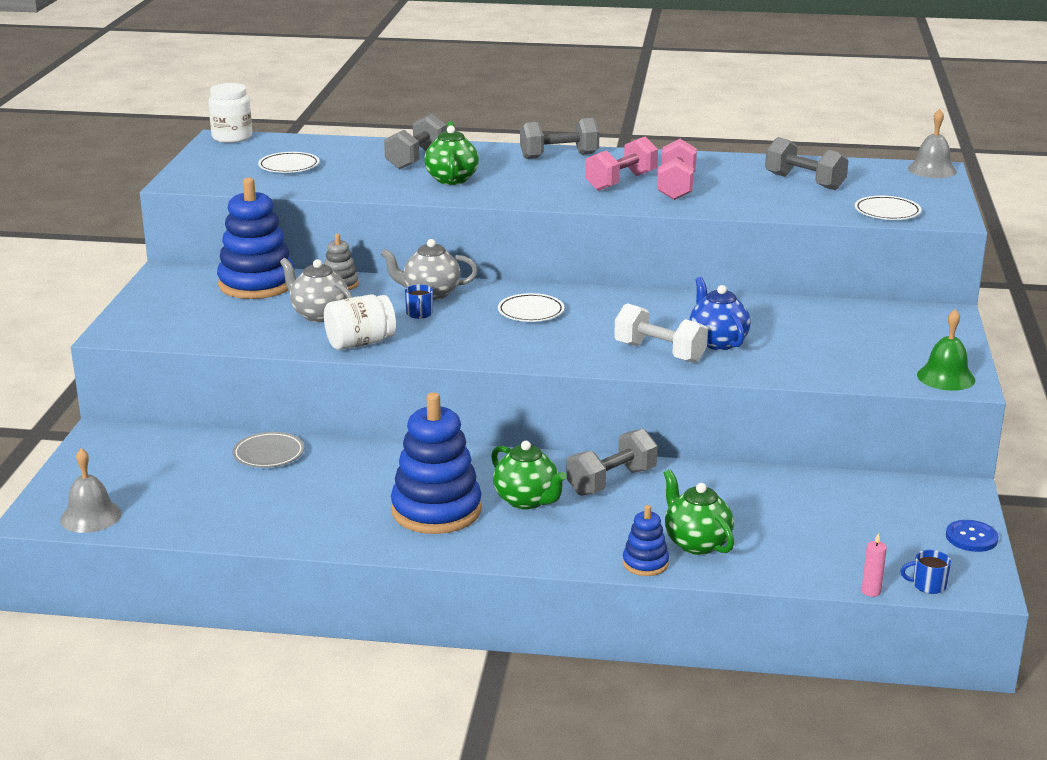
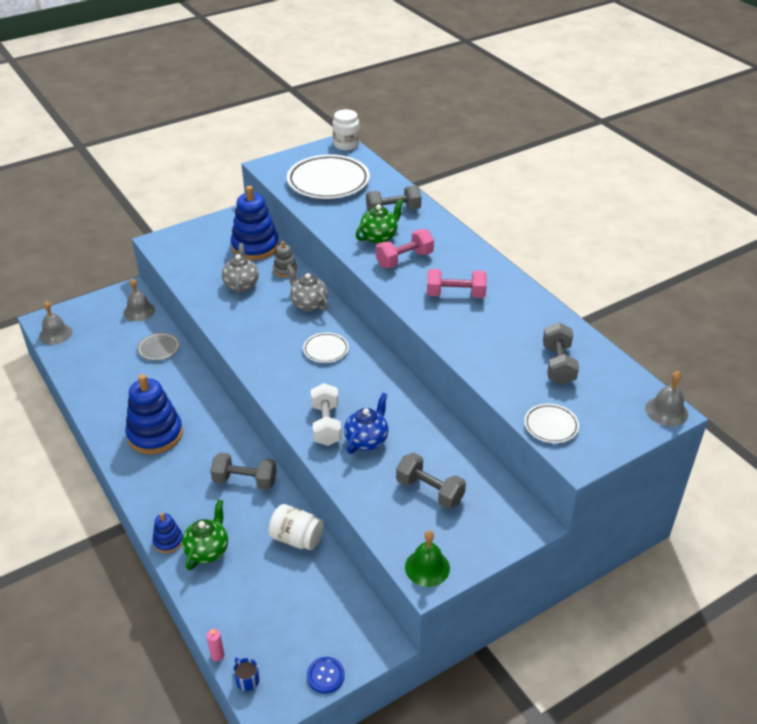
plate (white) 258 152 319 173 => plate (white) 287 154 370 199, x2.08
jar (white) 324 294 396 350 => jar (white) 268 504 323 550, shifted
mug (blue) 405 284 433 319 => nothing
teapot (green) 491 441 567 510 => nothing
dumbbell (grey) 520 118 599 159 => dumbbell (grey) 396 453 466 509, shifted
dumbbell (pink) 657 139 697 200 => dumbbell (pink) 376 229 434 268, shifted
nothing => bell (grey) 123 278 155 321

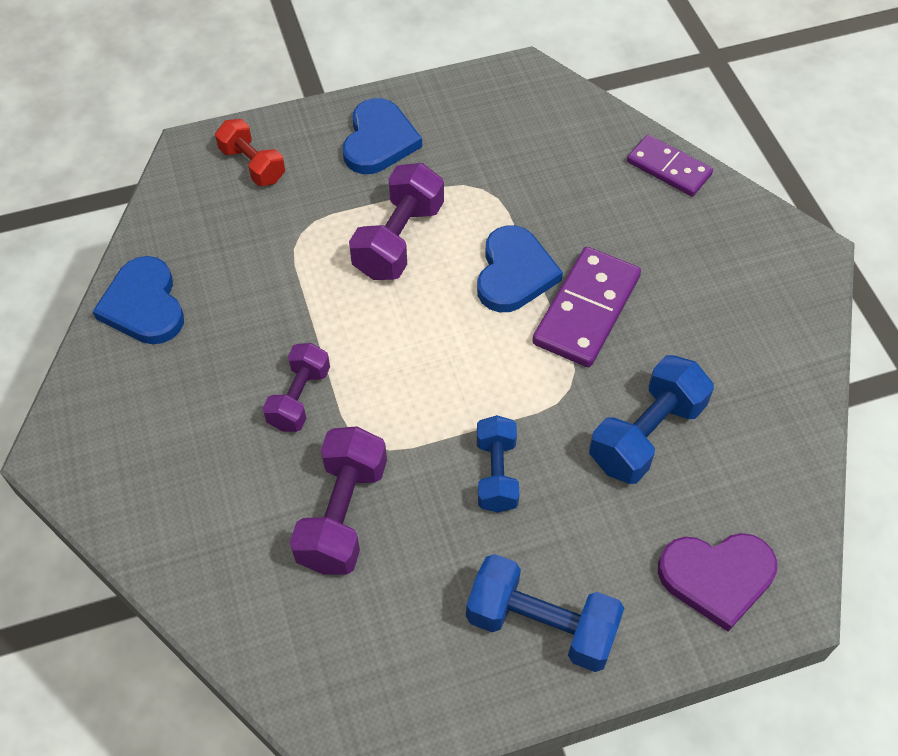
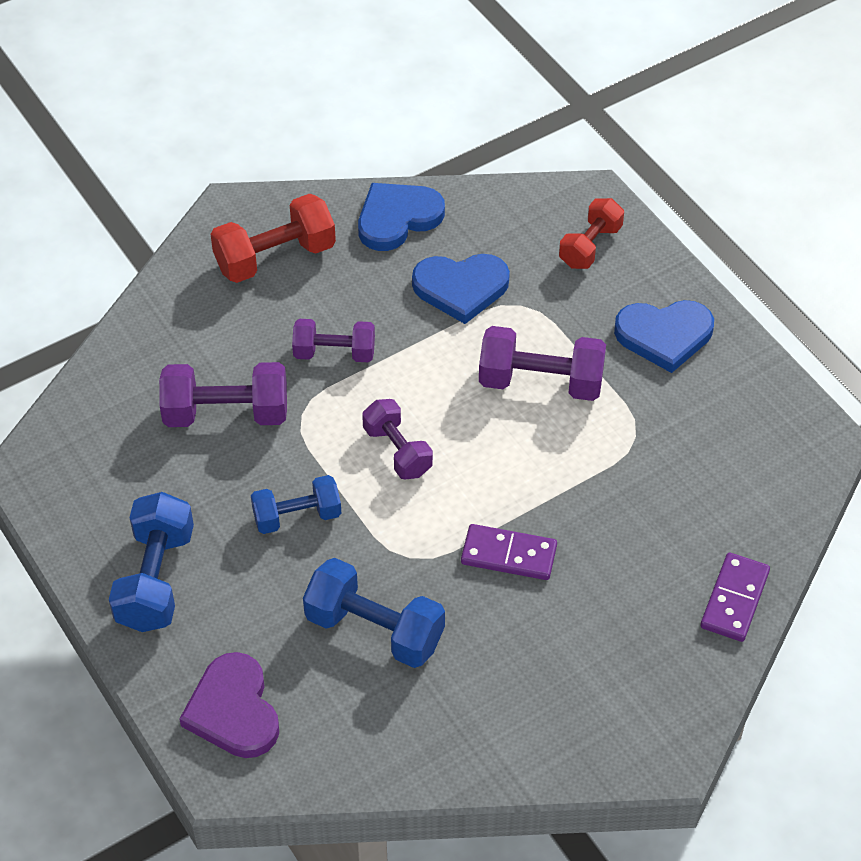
heart (blue) 477 225 563 312 => heart (blue) 412 254 510 324, shifted
domino (purple) 532 247 641 367 => domino (purple) 461 524 557 580, x0.66
nothing => dumbbell (red) 211 194 336 283
nothing => dumbbell (purple) 362 399 433 479

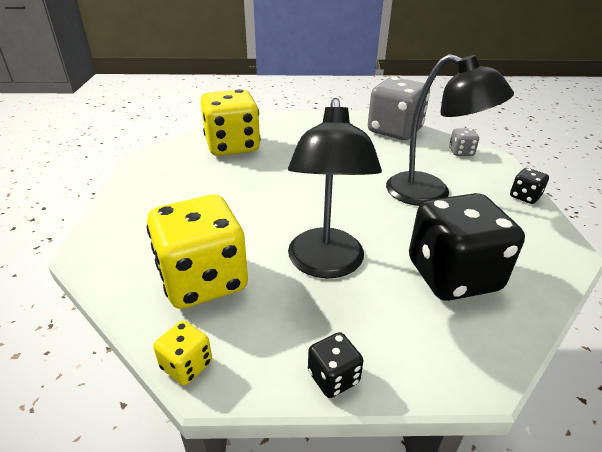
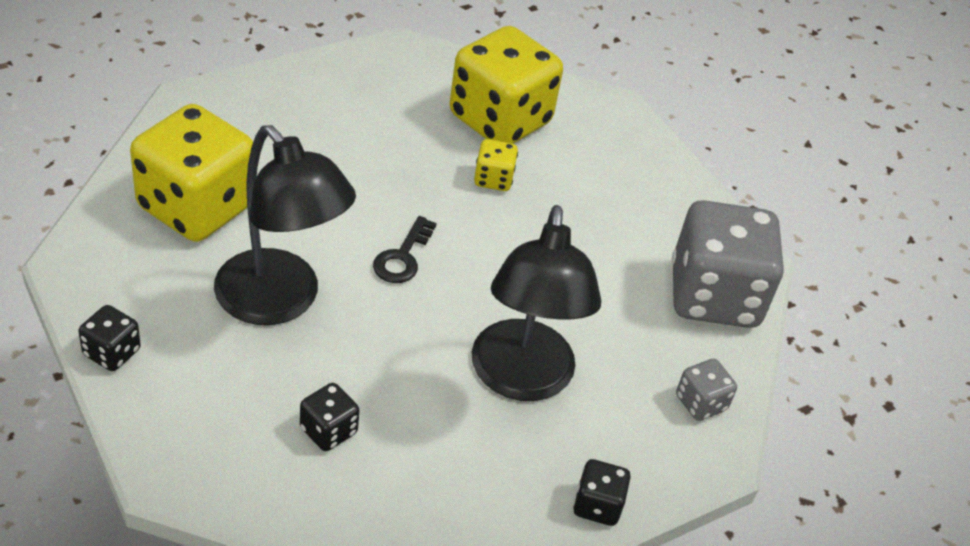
dice (yellow) 153 321 212 385 => dice (yellow) 474 139 518 191, shifted
lamp (black) 288 98 382 278 => lamp (black) 214 125 356 325, 105 degrees counterclockwise
dice (black) 409 193 525 301 => dice (black) 300 383 359 451, x0.43
nothing => key (black) 373 216 437 283

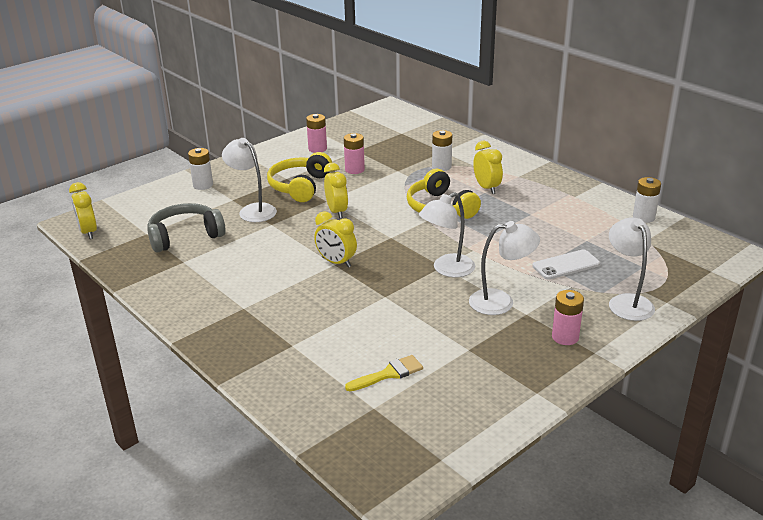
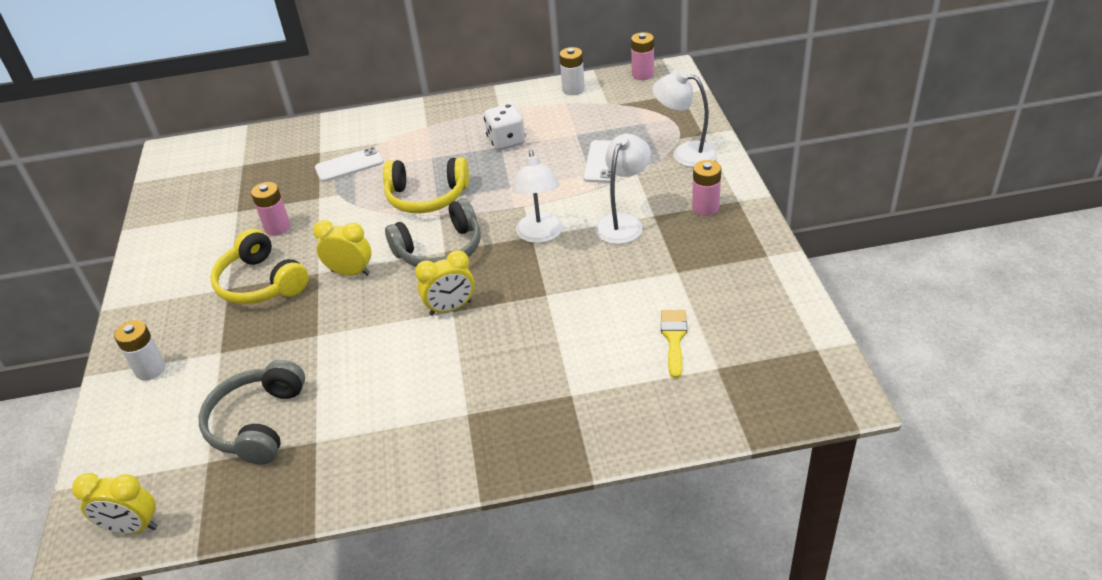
lamp (white) 222 138 277 222 => nothing
battery (pink) 306 114 327 153 => battery (pink) 631 32 654 80, shifted
battery (white) 432 130 452 171 => phone (white) 315 147 384 182
clock (yellow) 473 141 503 194 => nothing
nothing => headphones (grey) 385 198 481 267
nothing => dice (white) 484 104 525 150

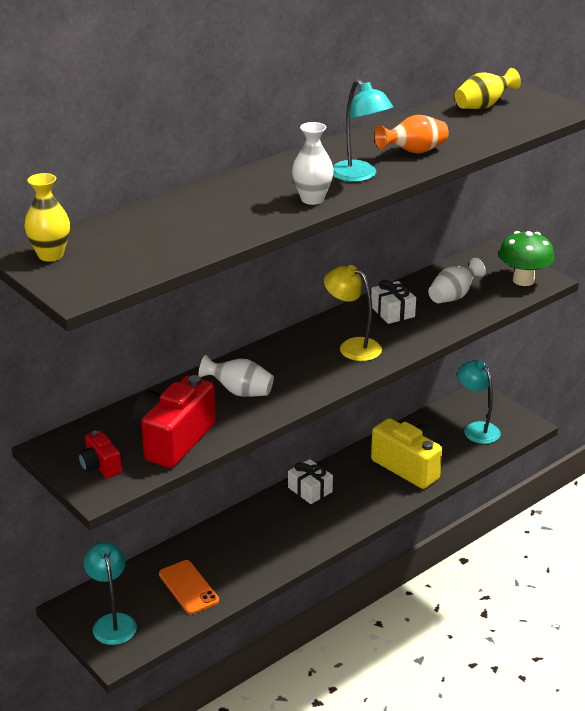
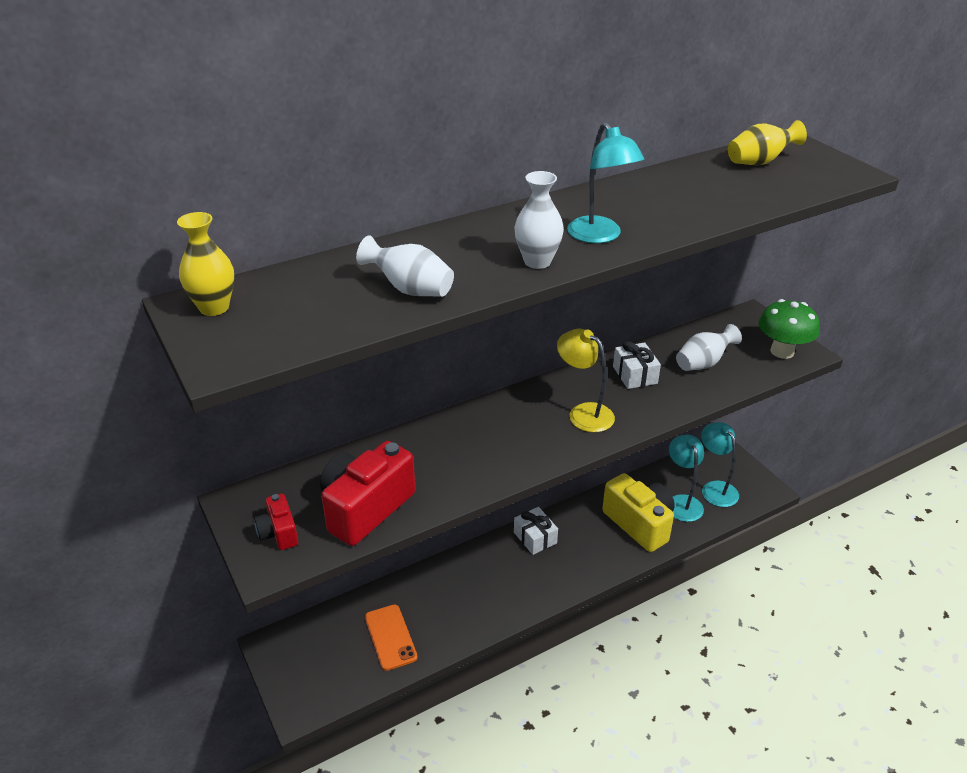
lamp (turquoise) 84 542 137 645 => lamp (turquoise) 669 435 704 522, shifted
vase (white) 199 355 274 397 => vase (white) 356 235 454 297, shifted
vase (orange) 375 115 449 154 => nothing

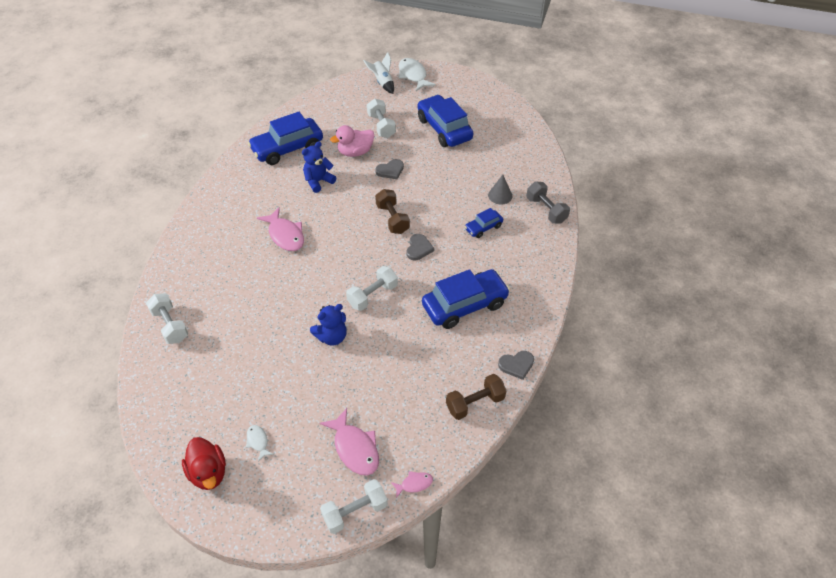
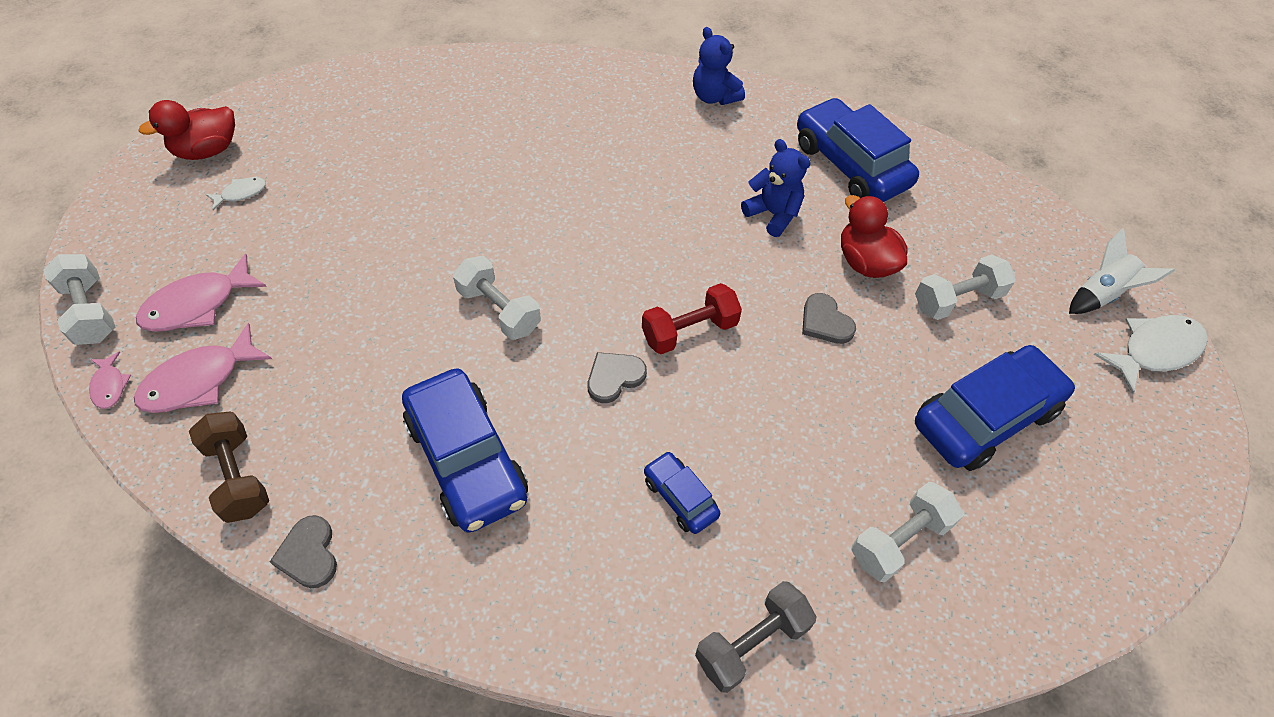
dumbbell (white) 146 293 188 344 => dumbbell (white) 852 482 963 582, shifted
fish (pink) 257 207 304 251 => fish (pink) 134 323 272 413, shifted
teddy bear (blue) 310 304 347 346 => teddy bear (blue) 693 27 745 105, shifted
duck (pink) 330 125 374 157 => duck (red) 841 195 907 278
dumbbell (brown) 375 189 410 234 => dumbbell (red) 642 283 742 354
heart (grey) 406 234 434 260 => heart (grey) 588 352 647 403, 135 degrees clockwise
cone (grey) 488 175 512 205 => nothing

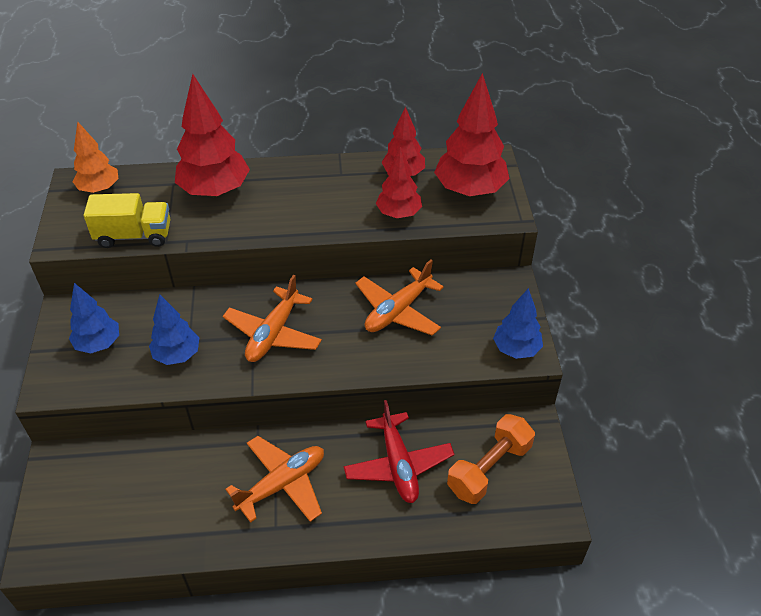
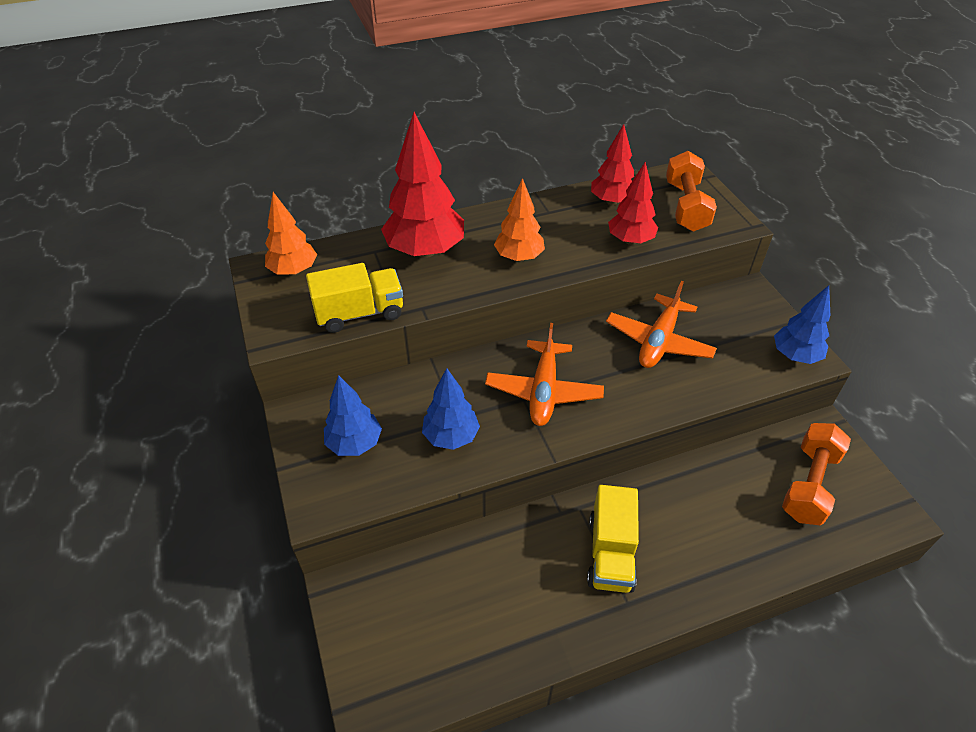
plane (orange) 225 436 324 523 => truck (yellow) 587 485 639 593
plane (red) 344 400 454 503 => nothing
tree (red) 434 73 509 197 => dumbbell (orange) 666 151 717 232
nothing => tree (orange) 494 178 545 262

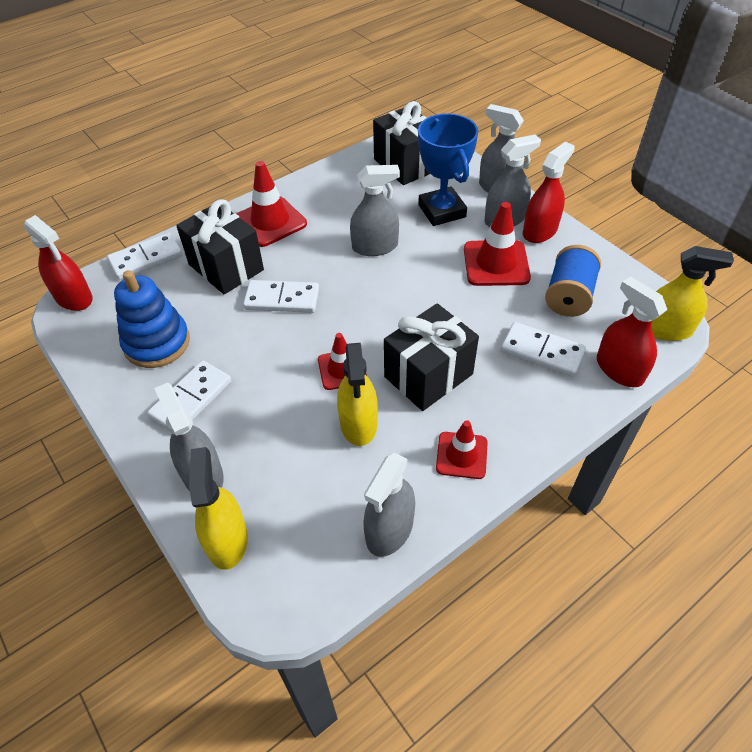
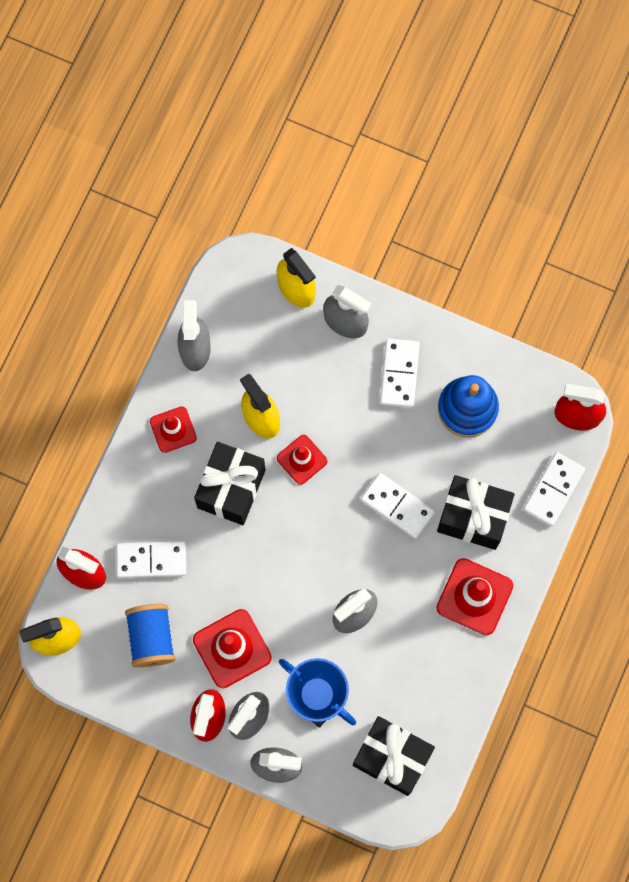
domino (white) 243 280 319 313 => domino (white) 361 473 435 539, 60 degrees clockwise

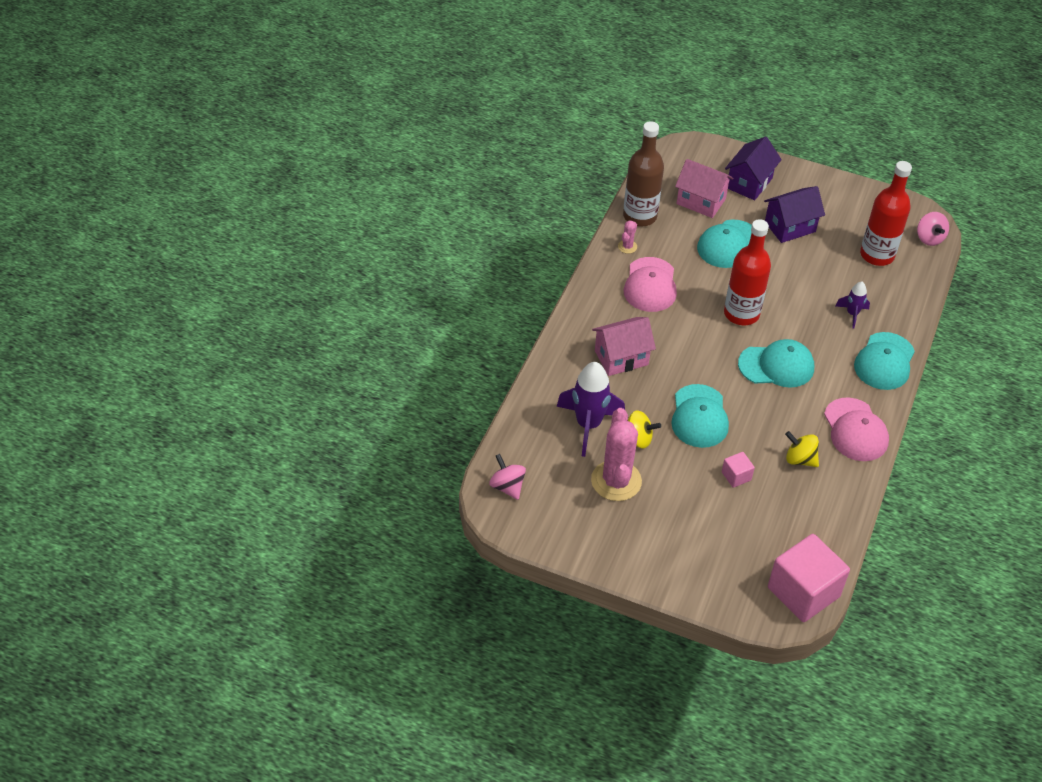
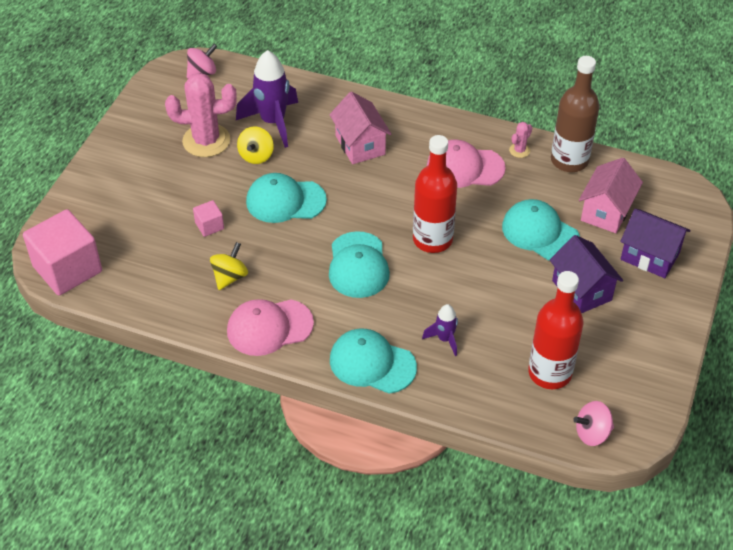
cactus (pink) 618 221 637 254 => cactus (pink) 509 122 533 158, 75 degrees counterclockwise

